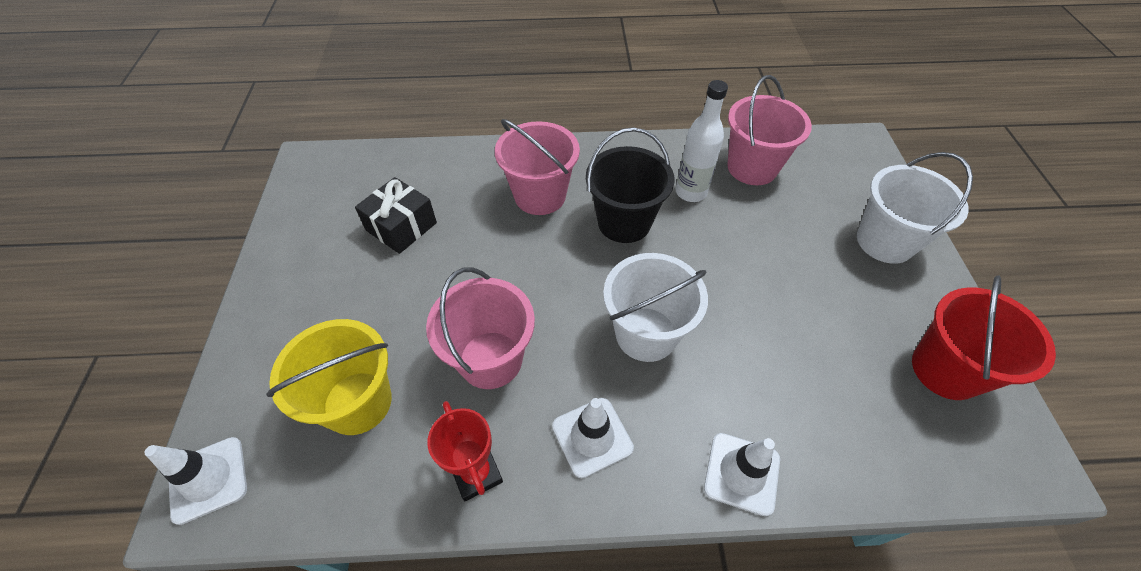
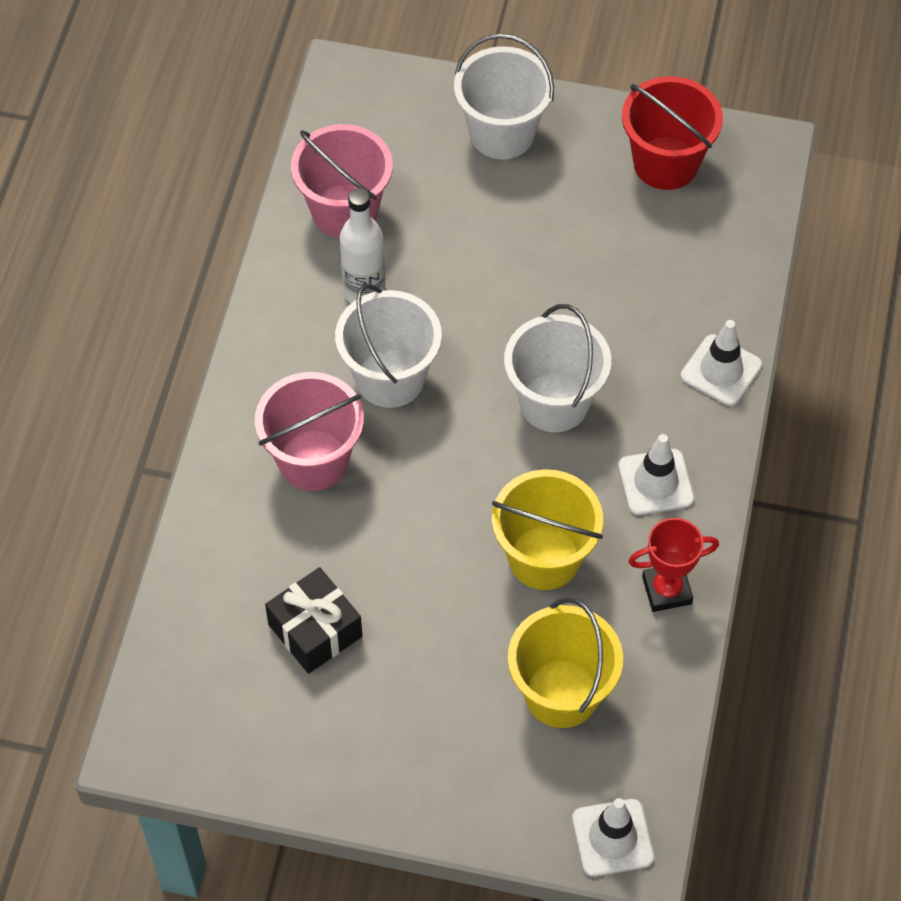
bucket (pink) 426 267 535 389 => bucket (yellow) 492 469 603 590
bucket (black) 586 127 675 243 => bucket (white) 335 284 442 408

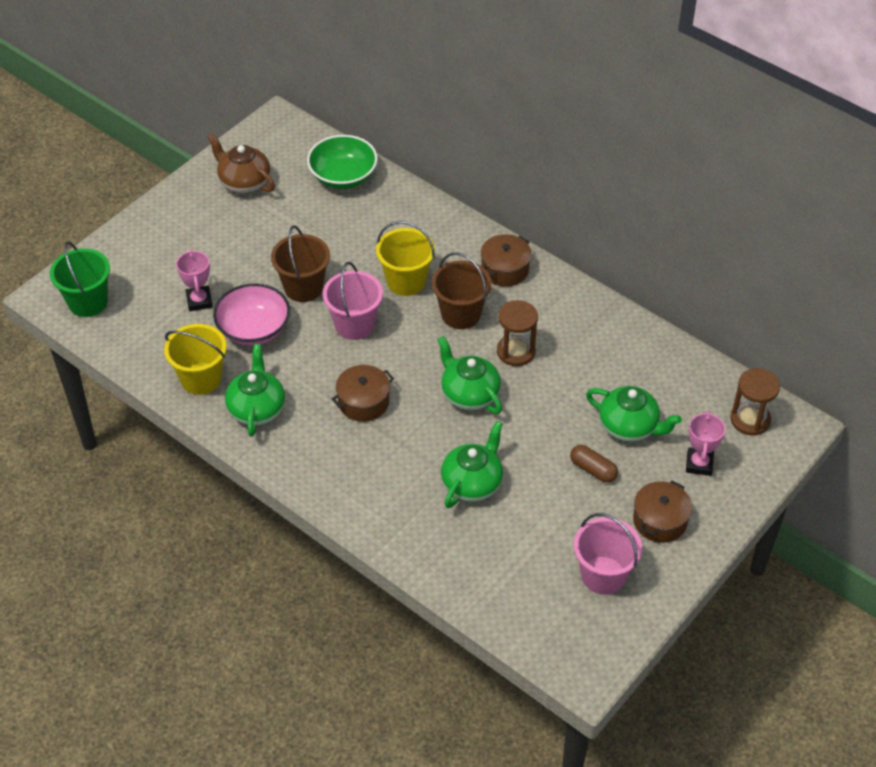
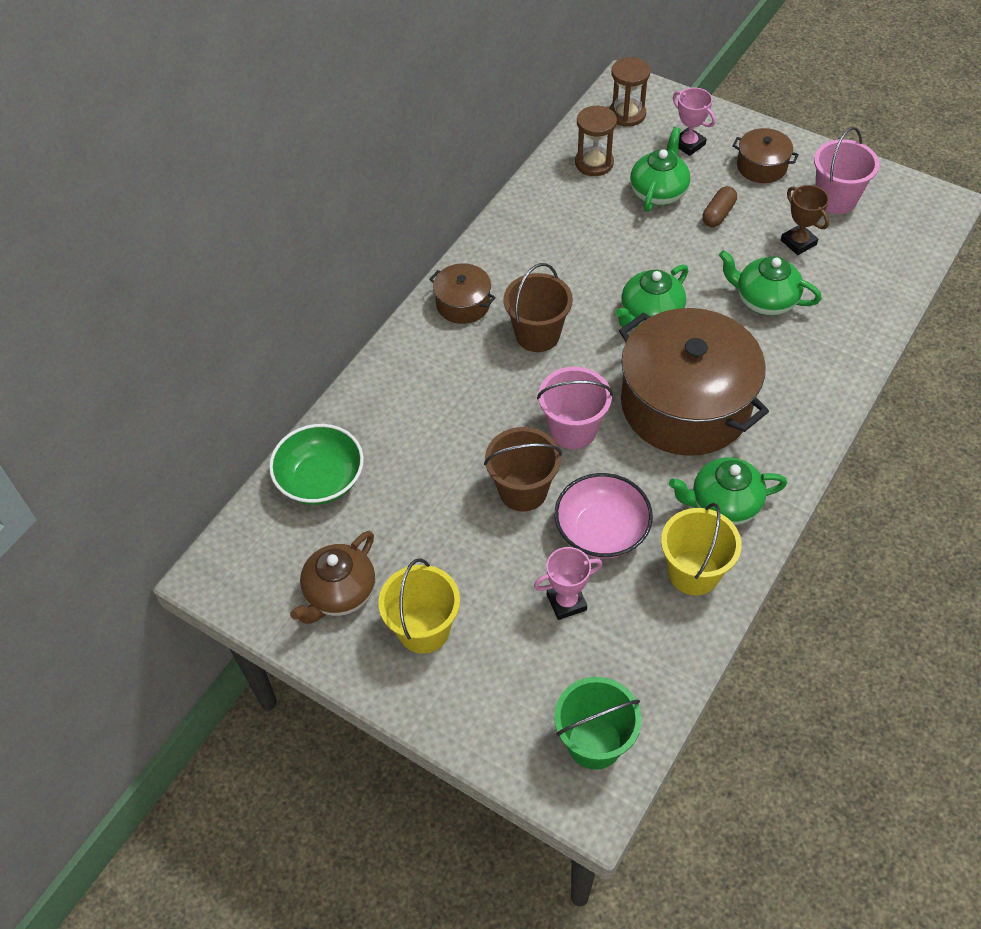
pot (brown) 332 365 394 422 => pot (brown) 619 308 769 456, x2.24
bucket (yellow) 376 221 435 296 => bucket (yellow) 378 558 460 654, shifted
hourglass (brown) 497 300 538 366 => hourglass (brown) 575 105 617 176, shifted
trophy (pink) 686 411 725 476 => trophy (pink) 673 88 715 156, 45 degrees clockwise
nothing => trophy (brown) 781 185 829 255

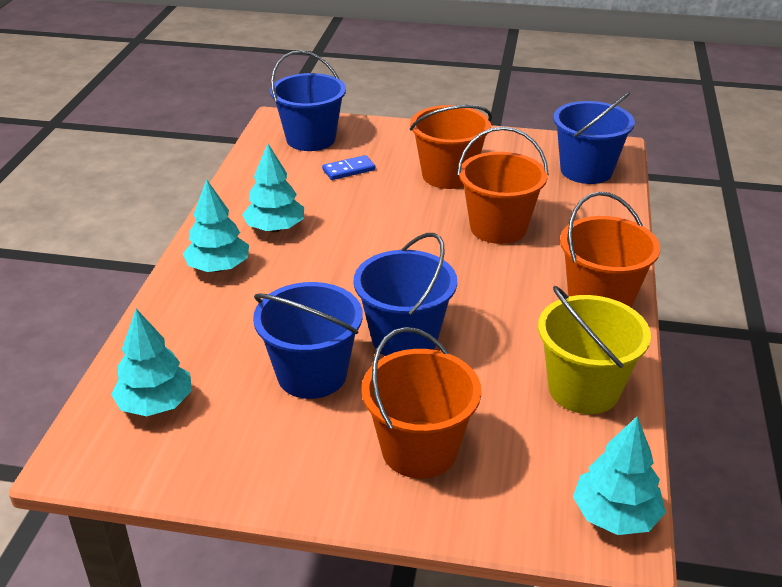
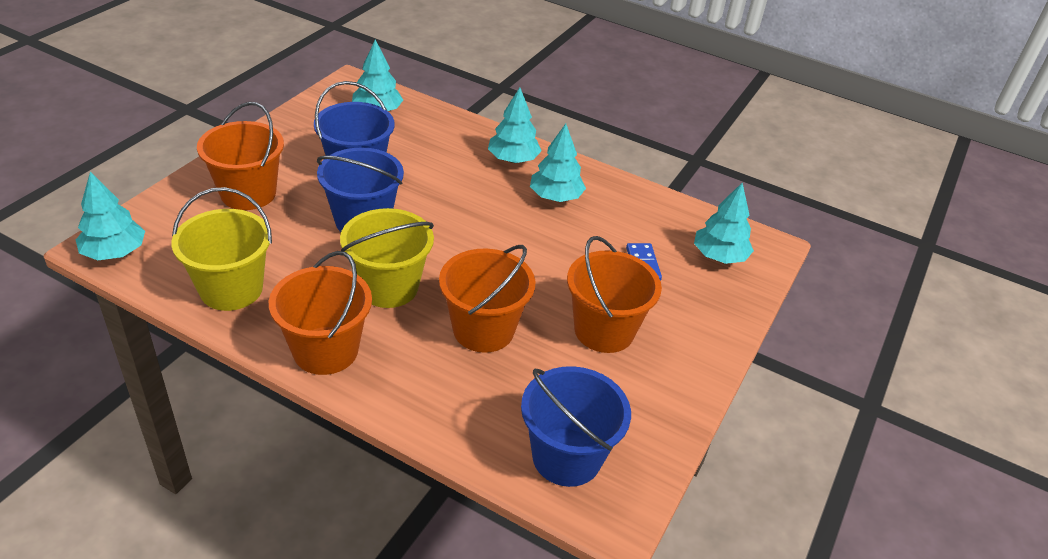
bucket (blue) 270 50 346 151 => tree (turquoise) 694 183 754 264
nothing => bucket (yellow) 340 208 434 308

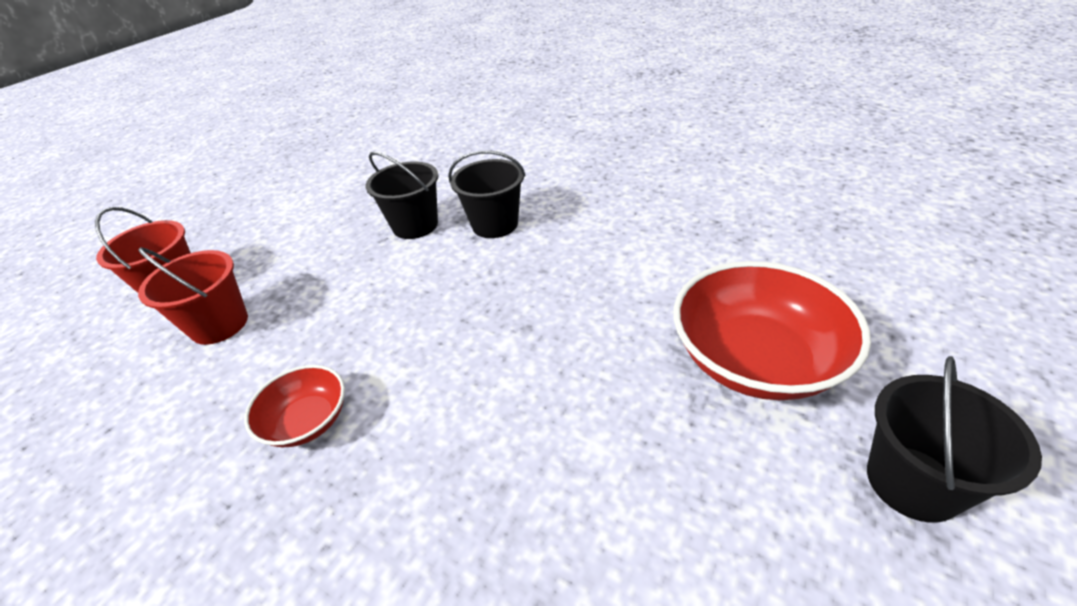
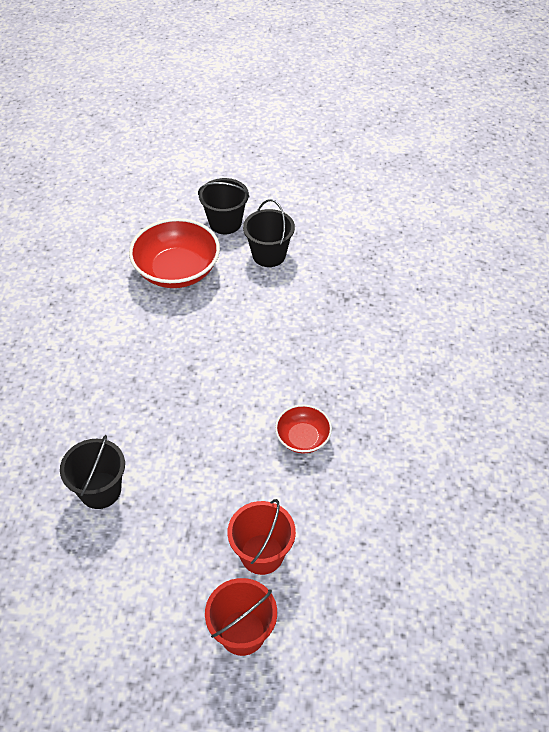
bucket (black) 448 151 526 238 => bucket (black) 243 199 295 267, shifted

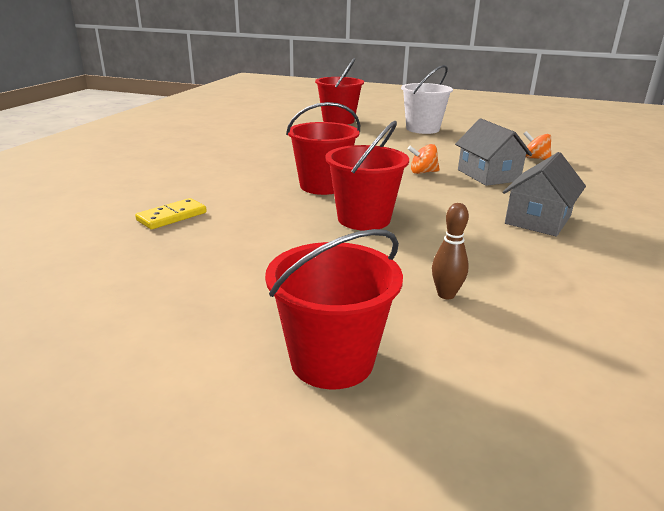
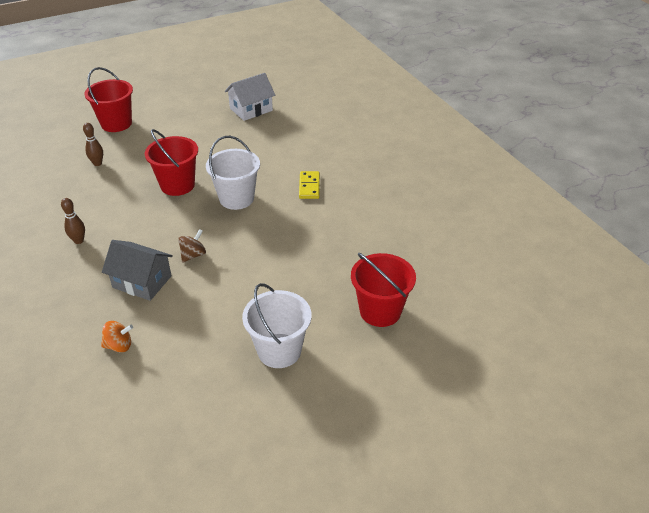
domino (yellow) 135 198 207 229 => domino (yellow) 299 171 320 199, shifted
bucket (red) 286 102 360 195 => bucket (white) 206 136 260 210
spinning top (orange) 408 144 440 174 => spinning top (brown) 178 229 206 263
house (grey) 503 152 586 236 => bowling pin (brown) 61 198 85 244
nothing => house (white) 225 73 275 121

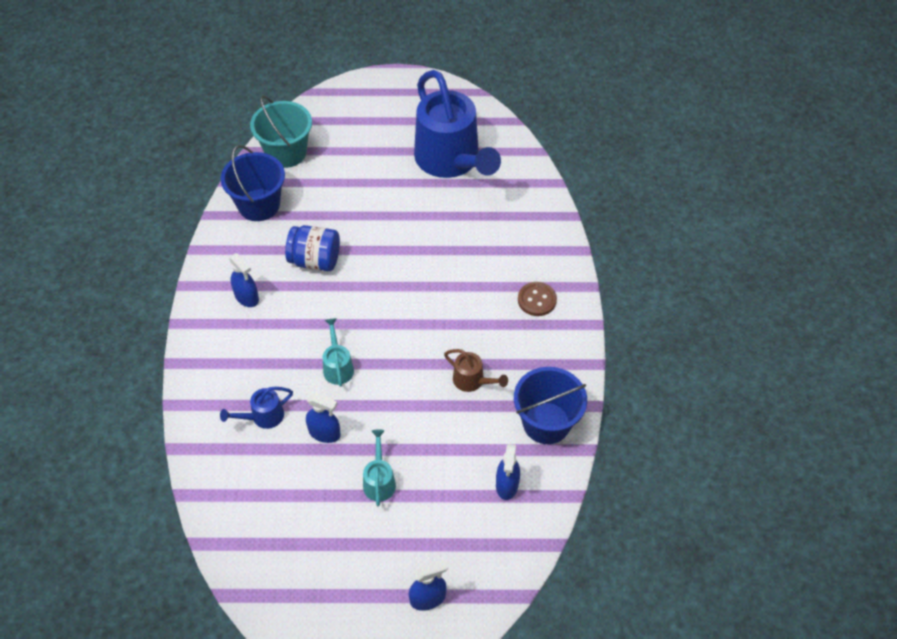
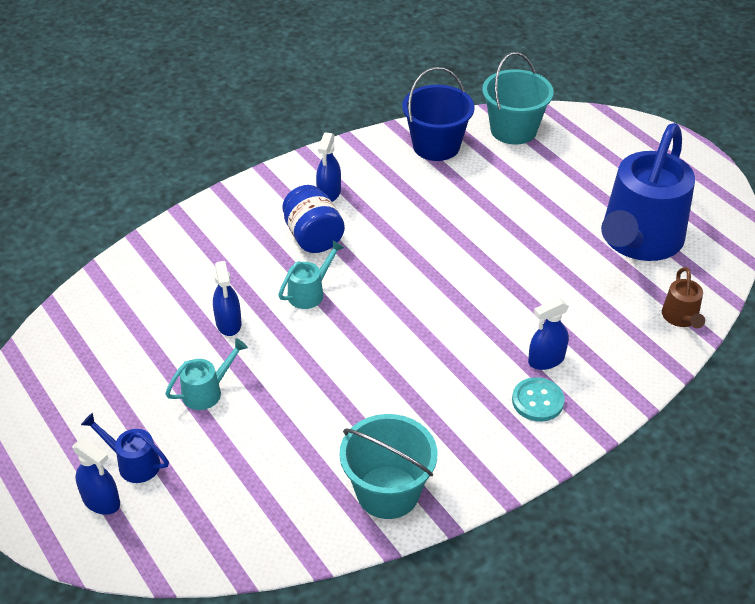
watering can (blue) 220 387 293 429 => watering can (blue) 81 413 169 483, shifted
jar (blue) 285 225 340 271 => jar (blue) 282 185 345 253, shifted
watering can (brown) 444 349 508 392 => watering can (brown) 662 267 705 329, shifted
spray bottle (blue) 496 444 520 500 => spray bottle (blue) 528 298 569 370, shifted
bucket (blue) 514 367 587 444 => bucket (turquoise) 339 414 437 519
button (brown) 518 282 557 316 => button (turquoise) 512 377 565 422

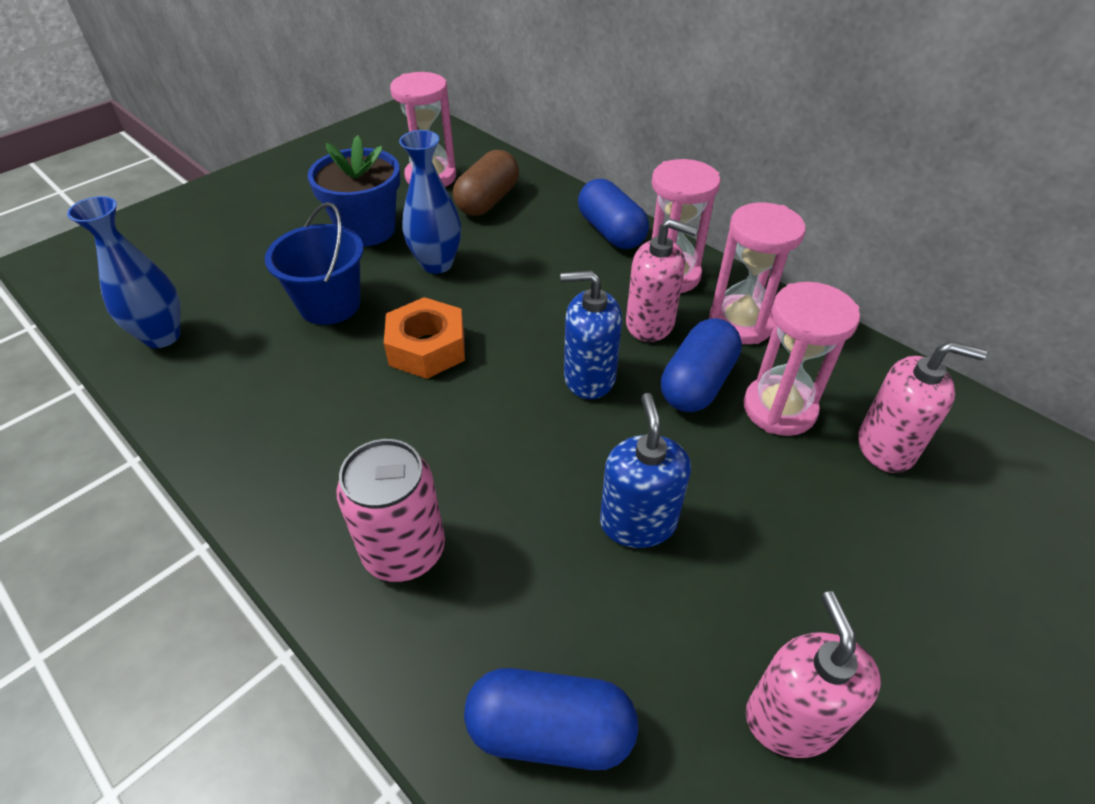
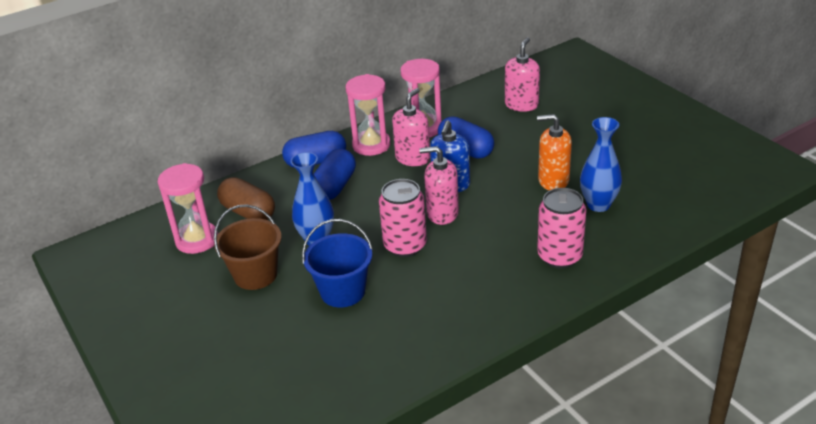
vase (blue) 67 196 181 348 => vase (blue) 580 117 622 212, shifted
flower pot (blue) 307 135 400 247 => bucket (brown) 214 204 282 290
nut (orange) 384 297 465 379 => can (pink) 379 179 427 257
capsule (blue) 464 668 638 770 => capsule (blue) 314 149 356 200, shifted
soap dispenser (blue) 600 393 691 548 => soap dispenser (orange) 537 114 572 190
hourglass (pink) 744 282 860 436 => nothing
soap dispenser (pink) 746 591 881 758 => soap dispenser (pink) 419 146 459 225, shifted

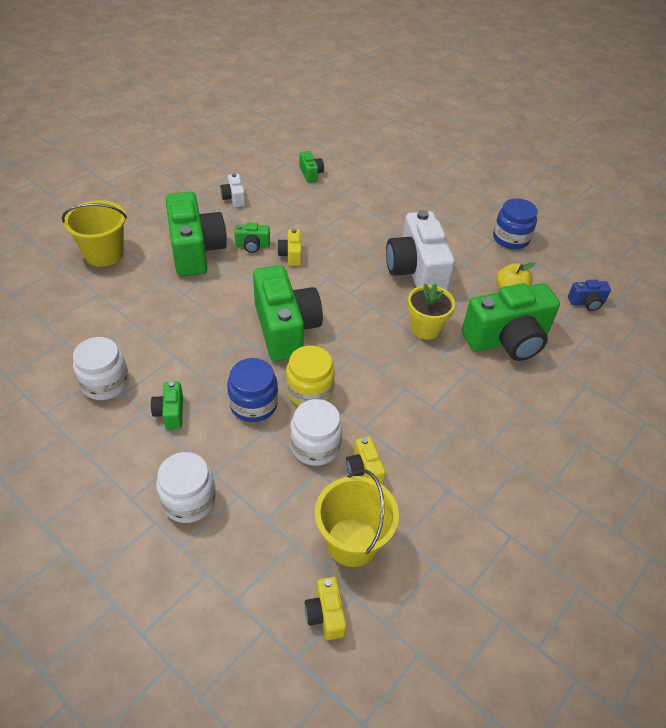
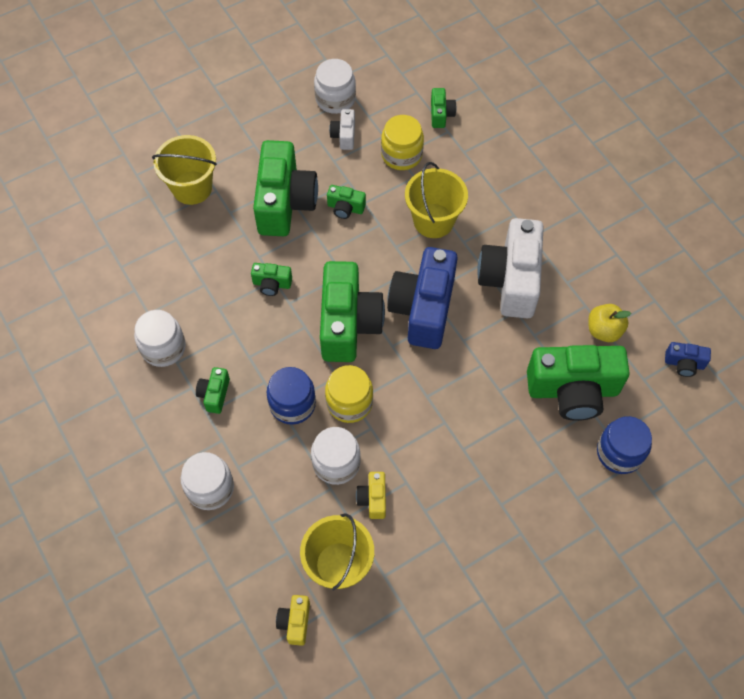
camera (yellow) 277 229 302 266 => nothing
flower pot (yellow) 408 283 455 340 => nothing
jar (blue) 493 198 537 249 => jar (blue) 597 416 652 474, shifted
nothing => camera (green) 251 263 292 296
nothing => jar (white) 314 59 356 114
nothing => jar (yellow) 381 115 424 170
nothing => camera (blue) 387 247 457 349
nothing => bucket (yellow) 405 162 468 238

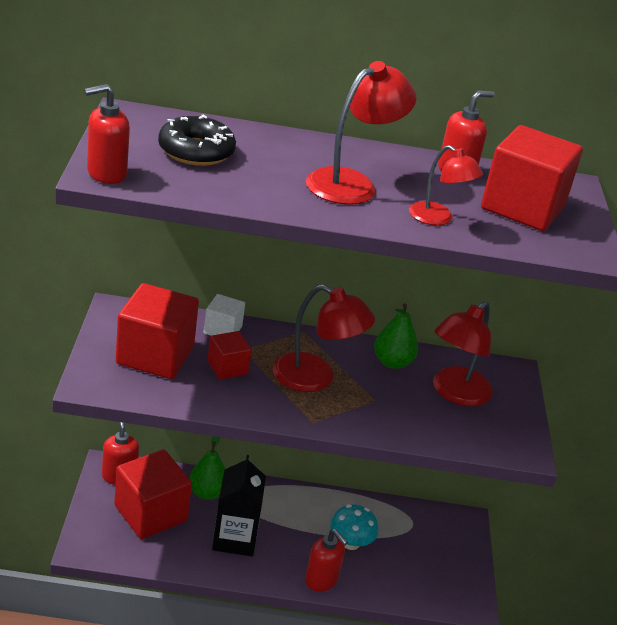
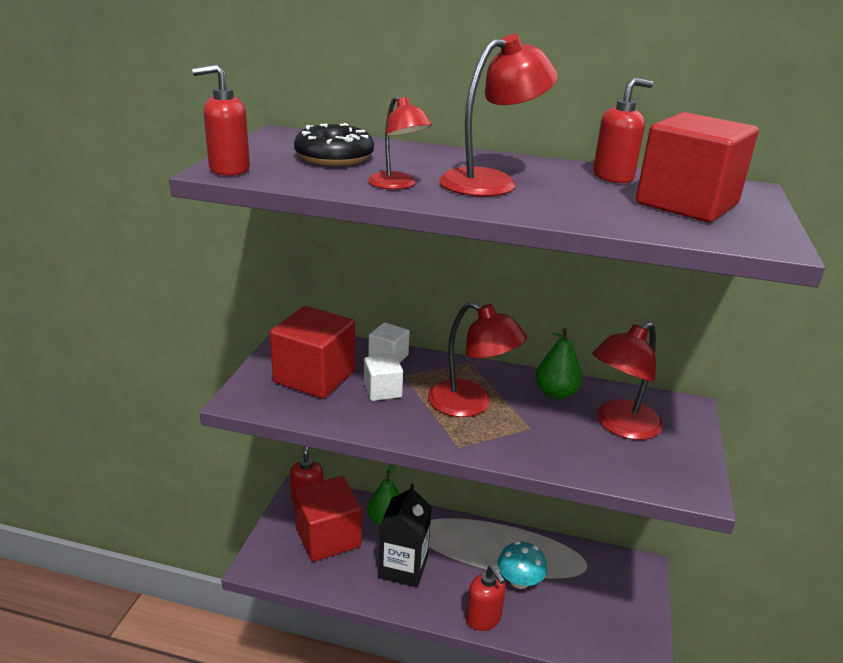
cube (red) 207 331 252 379 => cube (white) 364 354 403 401
lamp (red) 409 145 483 225 => lamp (red) 368 96 432 190, shifted

